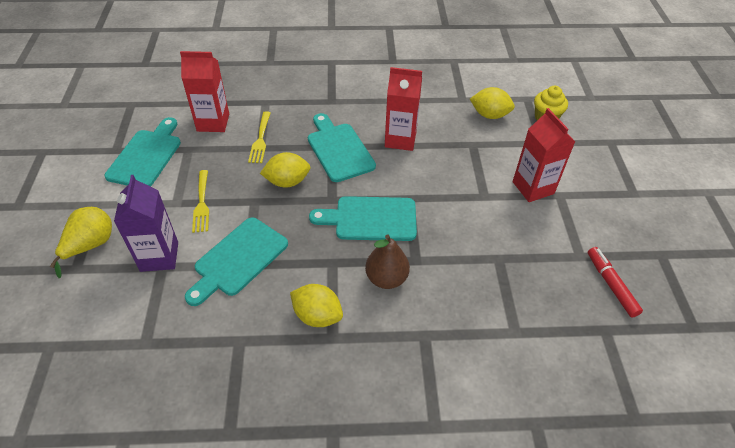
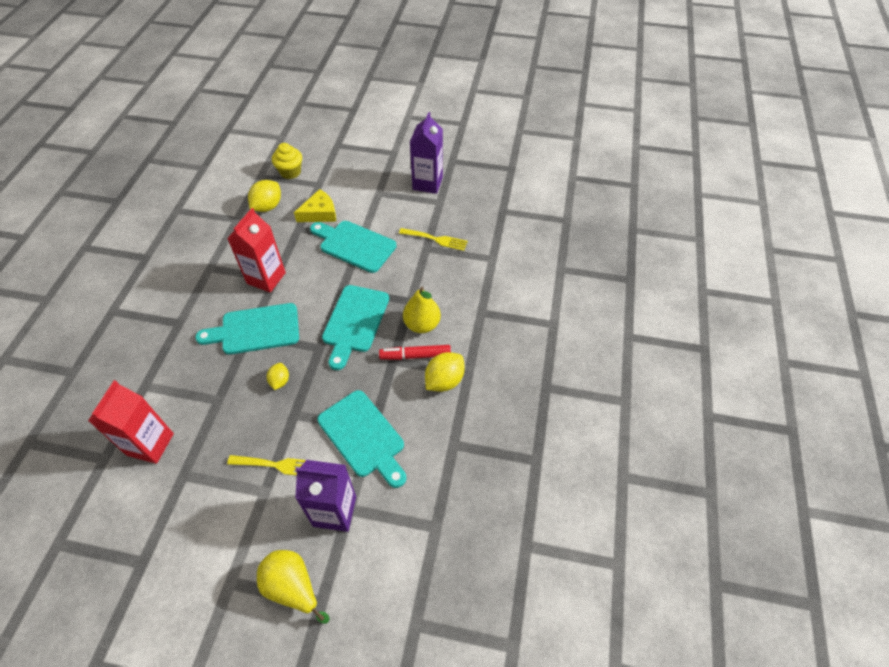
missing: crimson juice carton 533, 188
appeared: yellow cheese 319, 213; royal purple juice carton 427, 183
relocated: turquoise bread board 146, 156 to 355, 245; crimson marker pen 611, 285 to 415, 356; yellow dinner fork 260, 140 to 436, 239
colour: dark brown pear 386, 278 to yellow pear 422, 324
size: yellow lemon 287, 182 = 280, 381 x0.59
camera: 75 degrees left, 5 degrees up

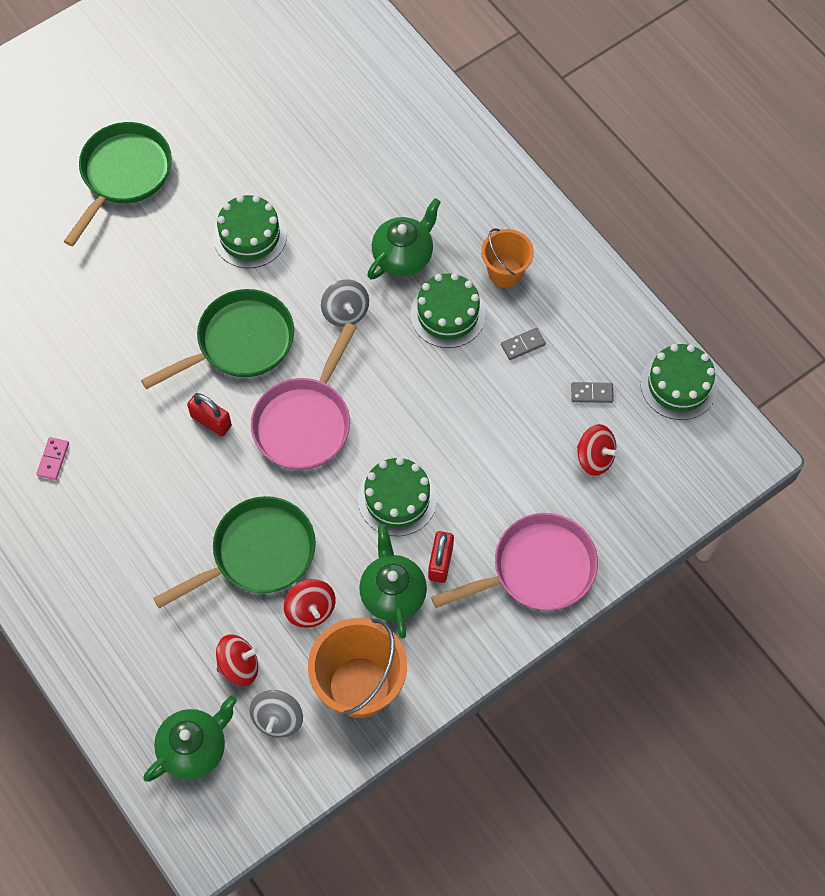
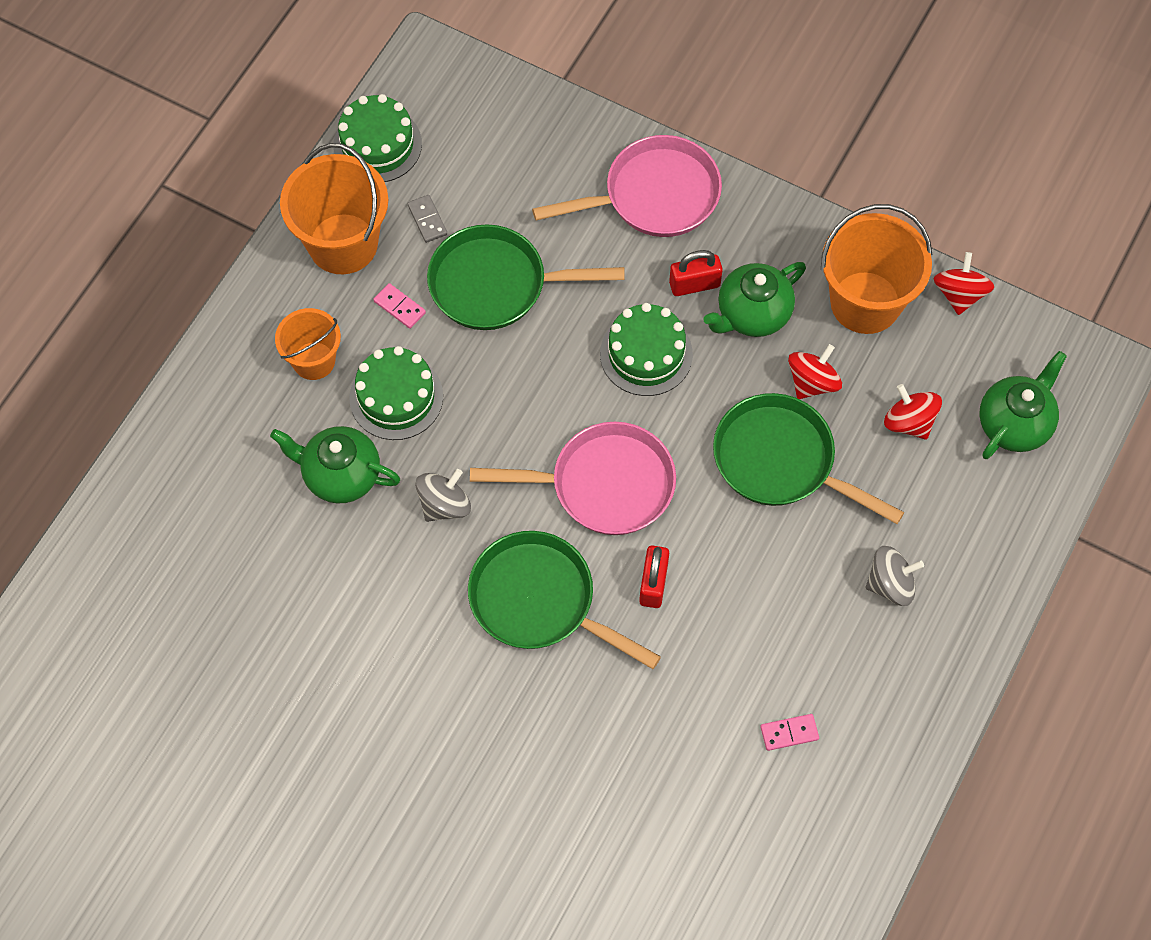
missing: leaf-green layer cake 250, 236
appeared: bright orange bucket 343, 244
relocated: leaf-green frying pan 123, 175 to 496, 284; gray spinning top 278, 719 to 890, 584; crimson spinning top 595, 458 to 959, 294
colour: gray domino 523, 345 to rose-pink domino 399, 307
spun: rose-pink frying pan 537, 569 = 654, 196 120 degrees clockwise; leaf-green china teapot 194, 748 = 1014, 423 105 degrees clockwise
camera: 115 degrees left, 0 degrees up

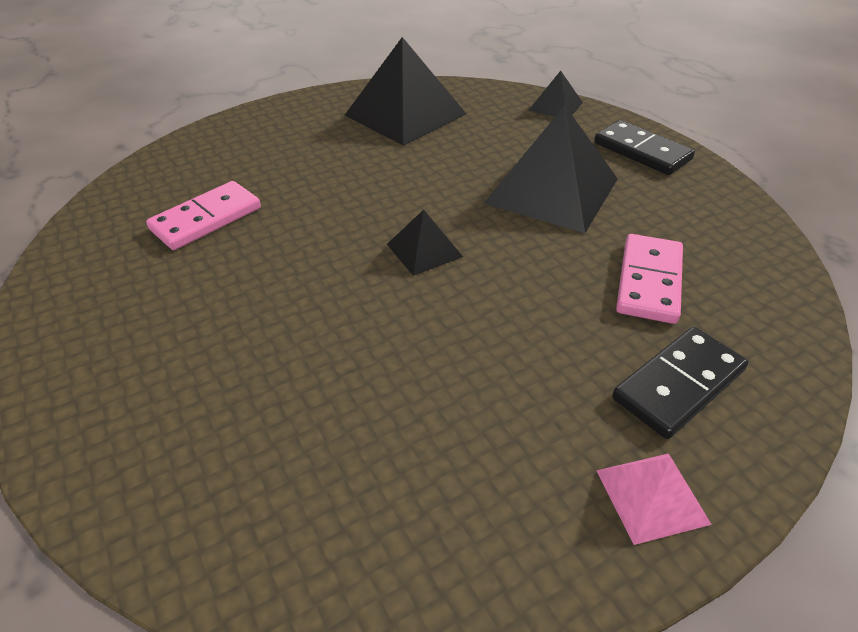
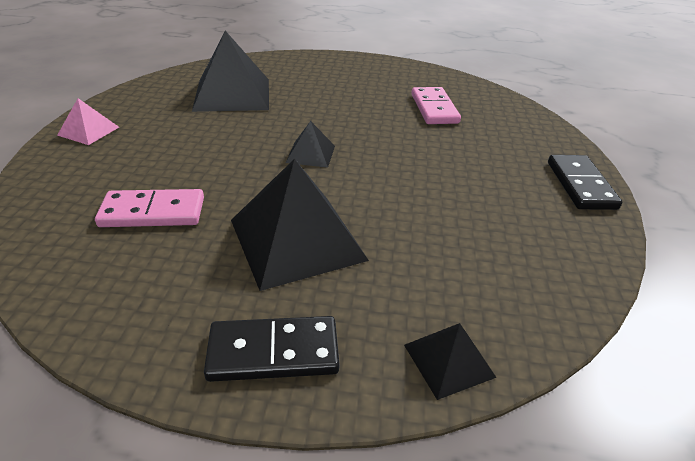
relocated: jet-black pyramid shape 405, 114 to 232, 94; jet-black domino 678, 384 to 580, 185
spun: rose-pink domino 649, 281 = 153, 212 60 degrees counterclockwise
camera: 125 degrees right, 5 degrees down

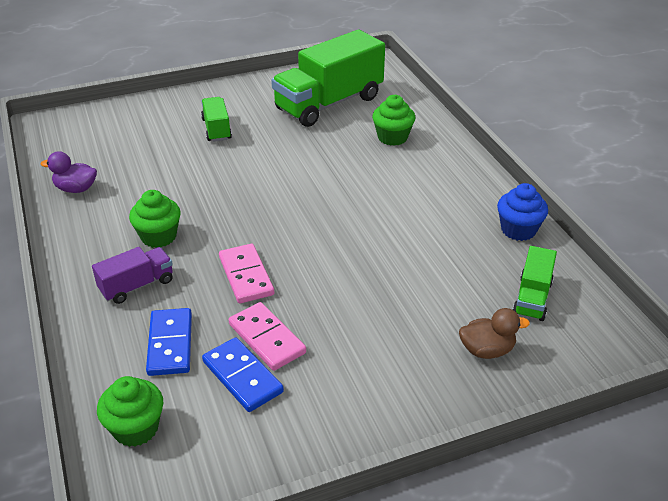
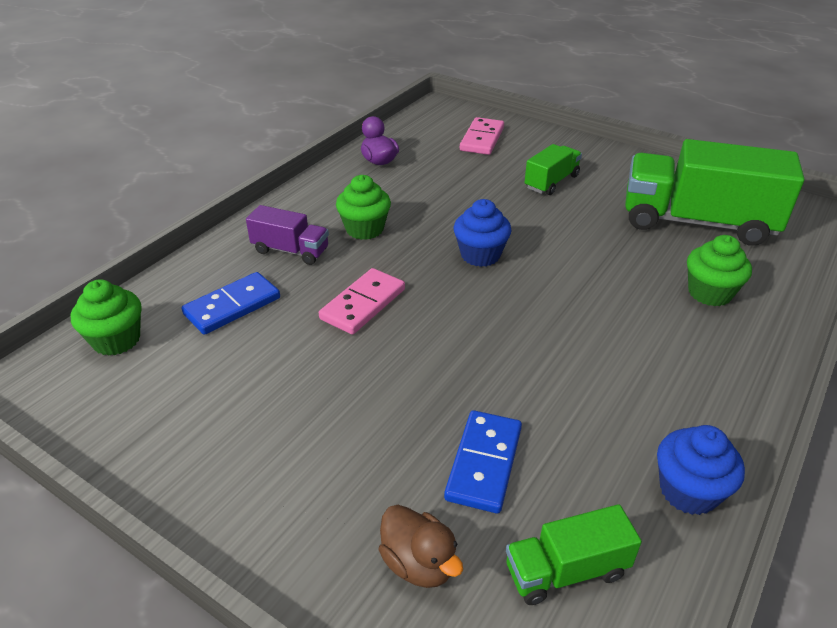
appeared: blue fairy cake 480, 255
relocated: blue domino 242, 377 to 483, 463; rose-pink domino 266, 339 to 482, 139
camera: 55 degrees right, 0 degrees up

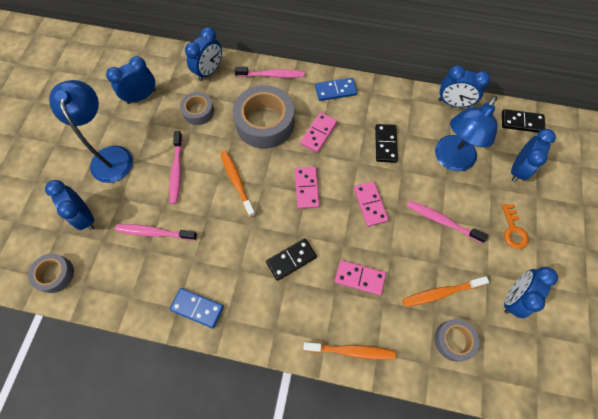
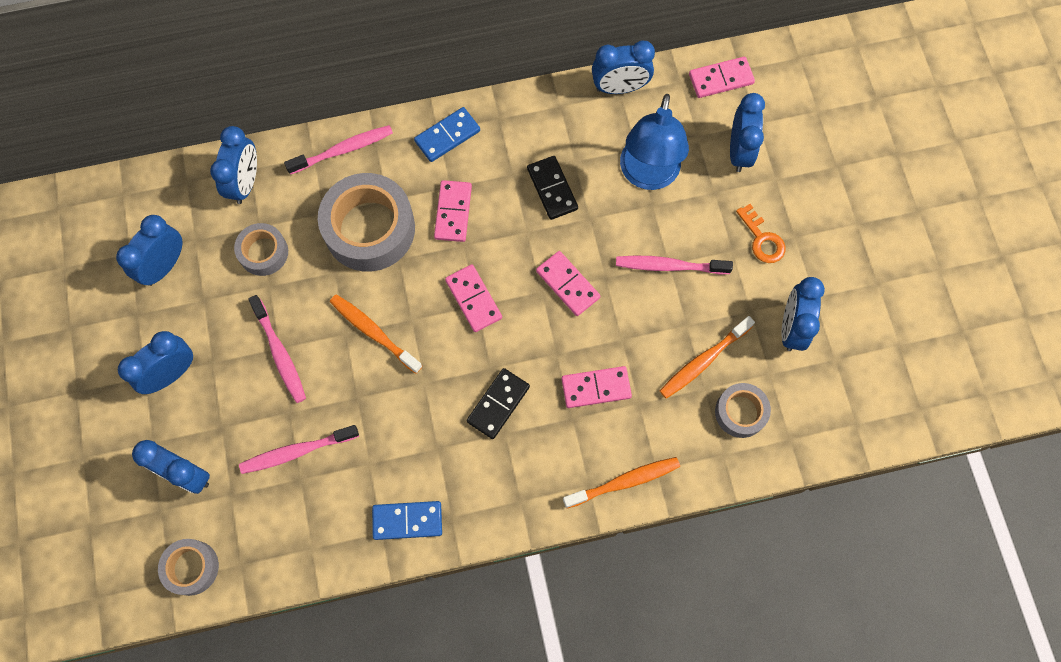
exchanged: blue reading lamp 111, 156 to blue alarm clock 171, 373
colour: jet-black domino 521, 122 to rose-pink domino 721, 79
camera: 25 degrees left, 5 degrees up

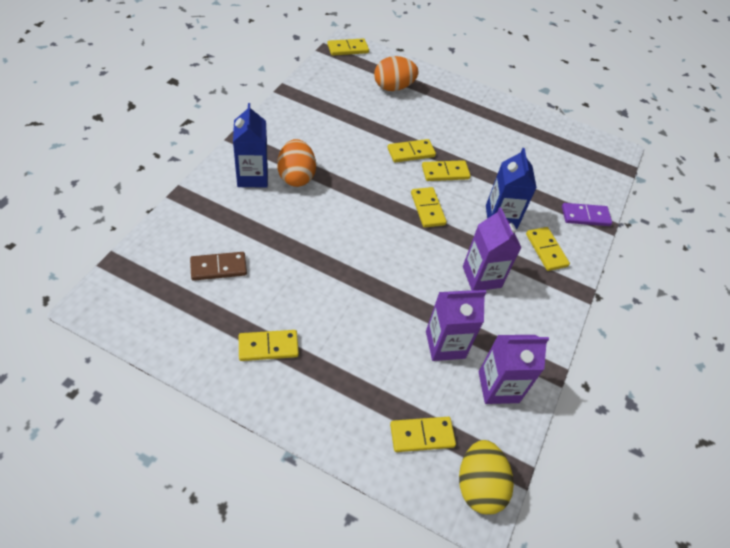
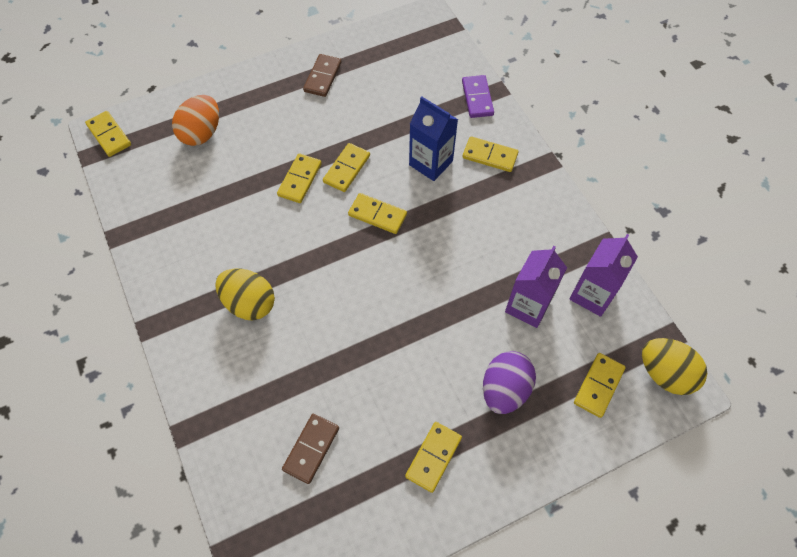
missing: blue juice carton 252, 177; royal purple juice carton 481, 277
appeared: dark brown domino 322, 77; royal purple egg 504, 389
colour: bright orange egg 296, 176 to yellow egg 249, 303
spun: yellow domino 348, 49 = 109, 135 60 degrees counterclockwise; royal purple domino 585, 216 = 477, 98 45 degrees counterclockwise
camera: 45 degrees left, 10 degrees up

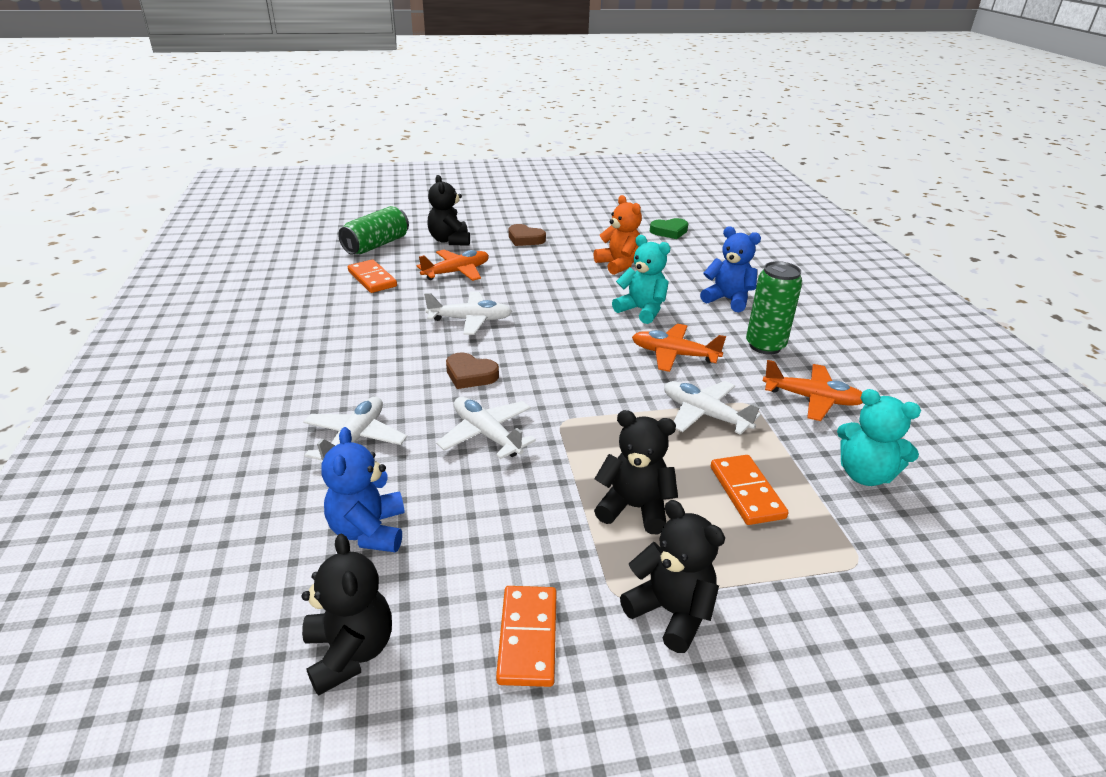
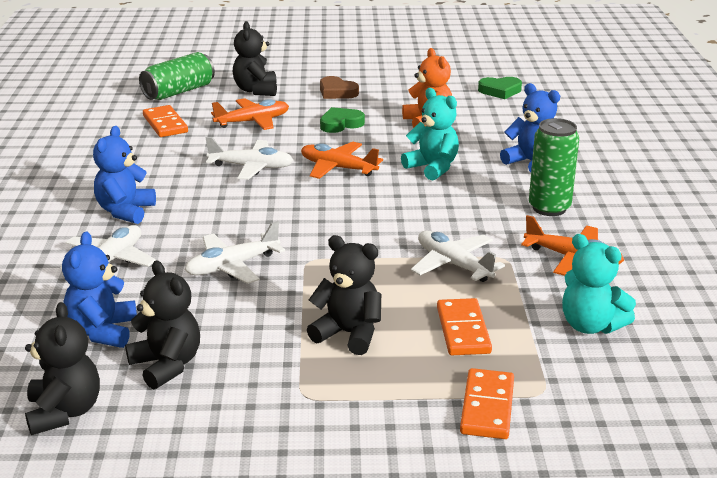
missing: dark brown heart 470, 375
appeared: blue stuffed bear 125, 211; leaf-green heart 340, 124
relocated: jet-black stuffed bear 671, 612 to 167, 365; bright orange toy plane 674, 355 to 338, 168; bright orange domino 528, 637 to 487, 407
spun: pure white toy plane 486, 434 = 232, 266 90 degrees counterclockwise
camera: 10 degrees right, 5 degrees down

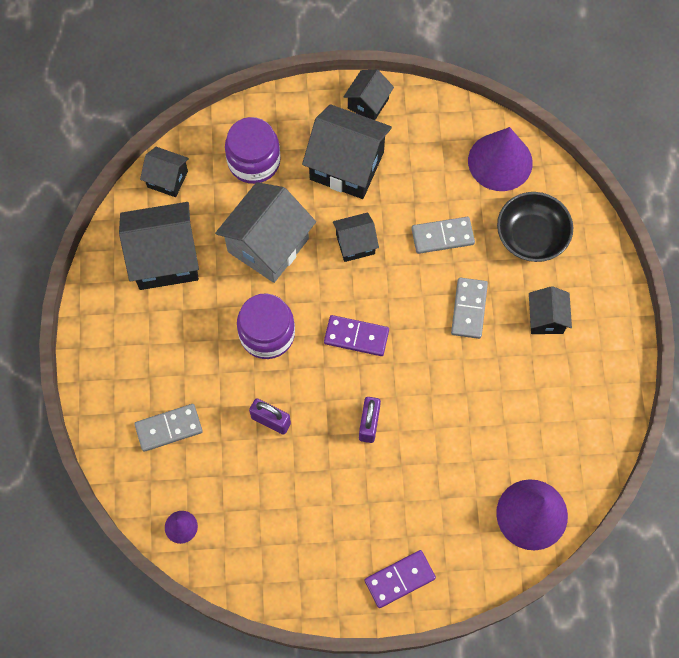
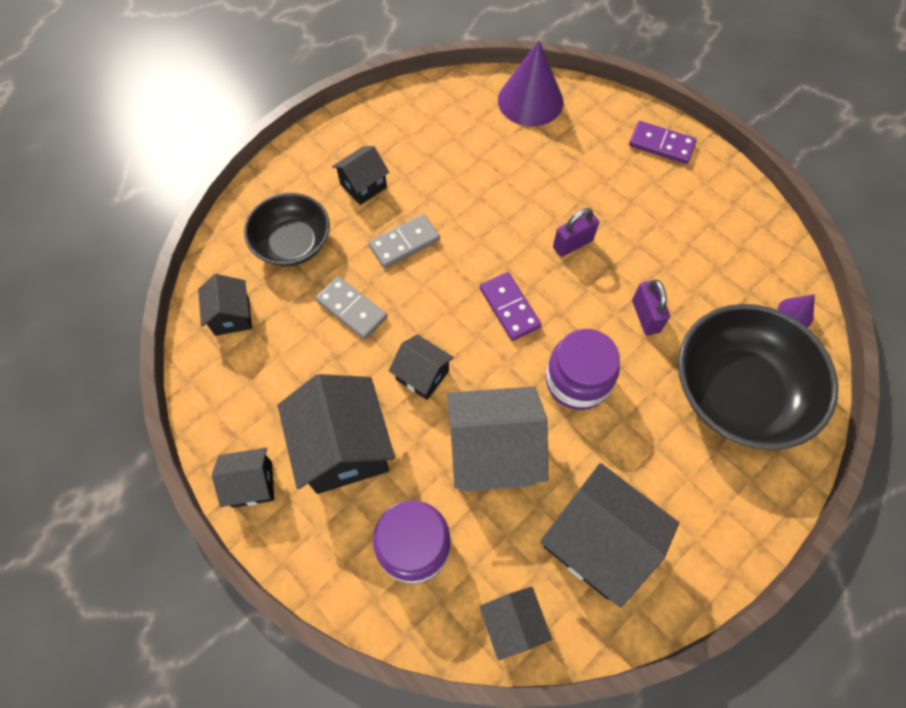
exchanged: royal purple solid cone 500, 161 to jet-black cottage 232, 316; gray domino 169, 428 to jet-black deep dish 738, 391
camera: 130 degrees left, 5 degrees down

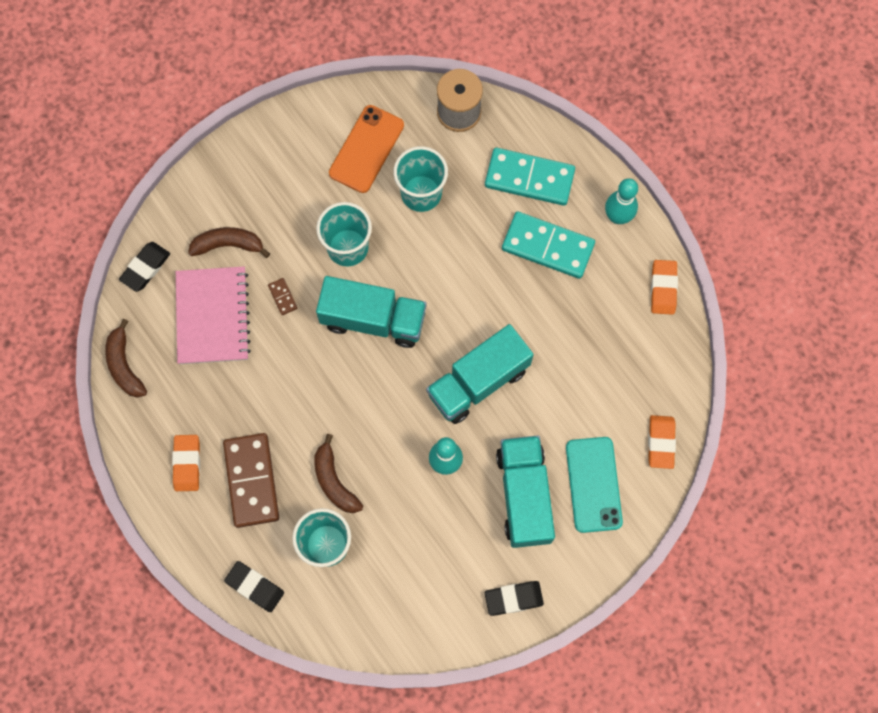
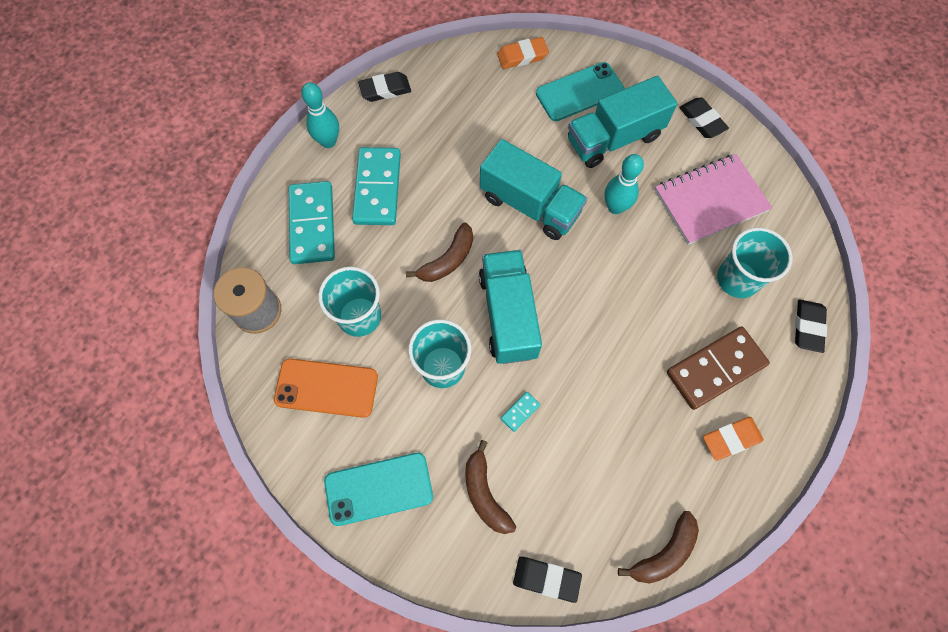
appeared: turquoise phone 379, 489
relocated: dark brown banana 334, 481 to 447, 260; rose-pink exercise book 212, 316 to 710, 201
colour: bright orange eraser 663, 288 to jet-black eraser 385, 89; dark brown domino 282, 297 to turquoise domino 520, 412
camera: 110 degrees left, 5 degrees down

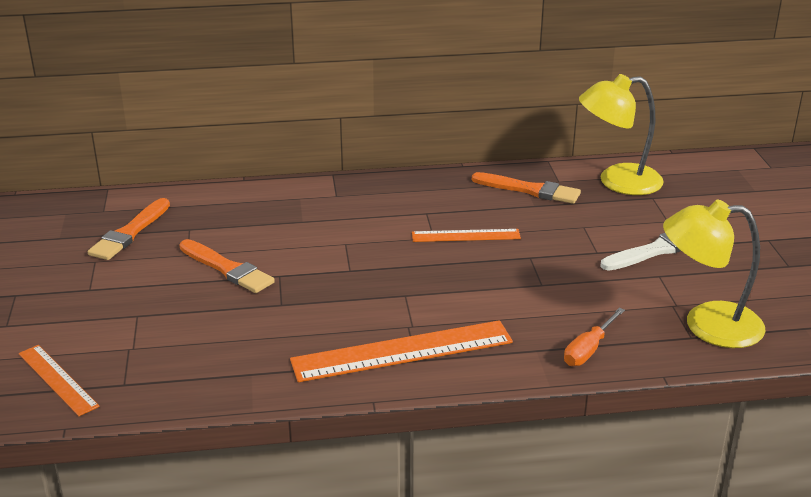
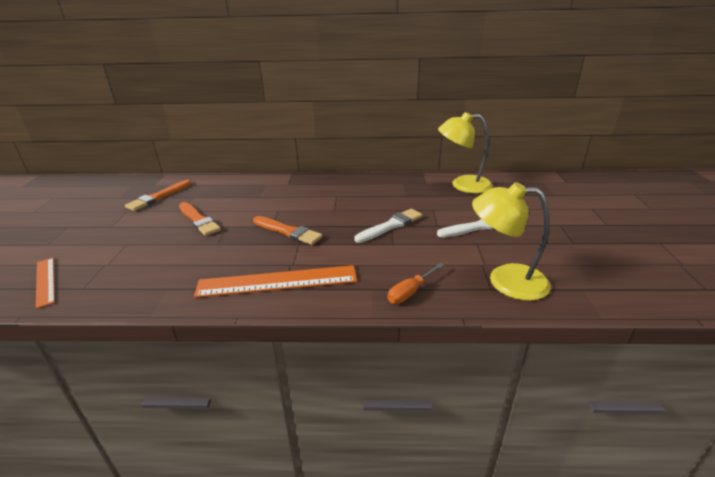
missing: bright orange ruler 466, 236
appeared: pure white paint brush 391, 226
relocated: bright orange paint brush 529, 190 to 288, 231
camera: 10 degrees right, 0 degrees up

